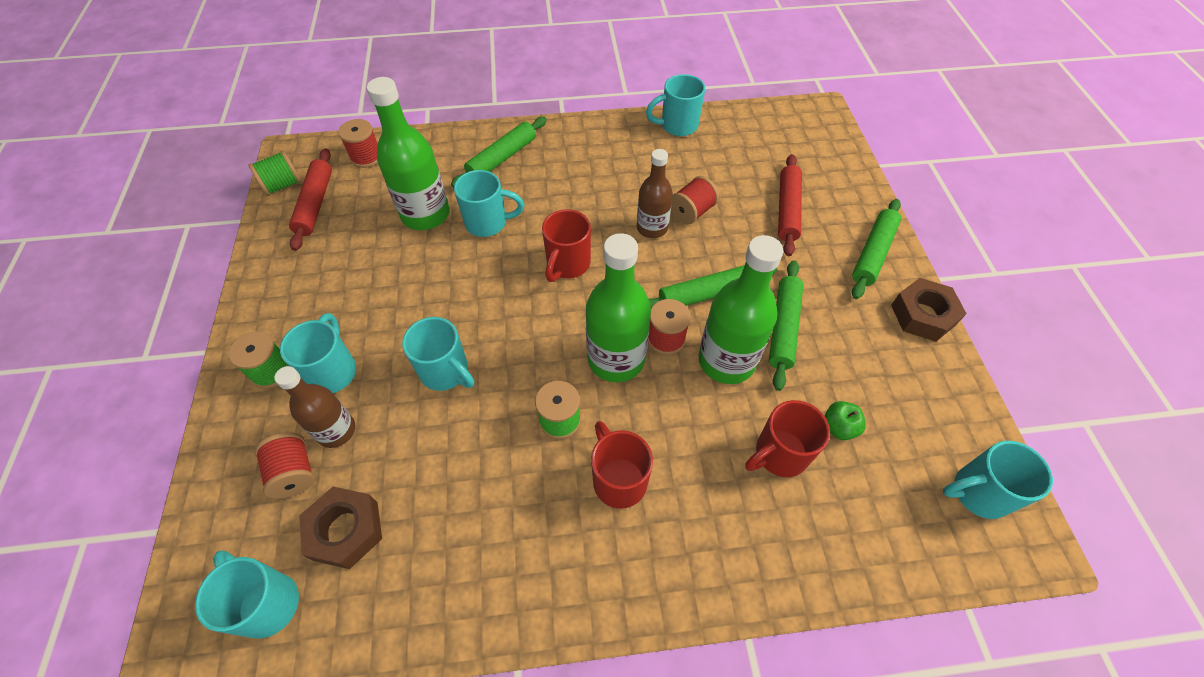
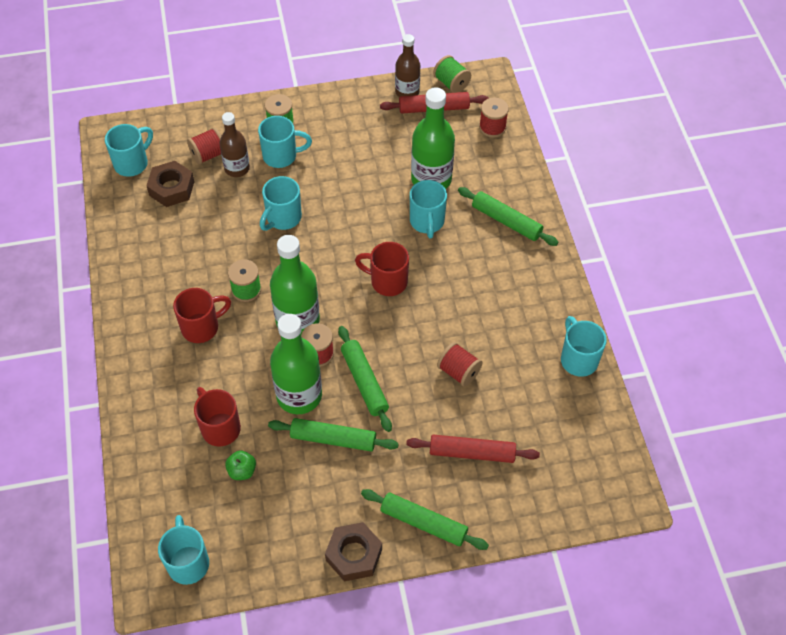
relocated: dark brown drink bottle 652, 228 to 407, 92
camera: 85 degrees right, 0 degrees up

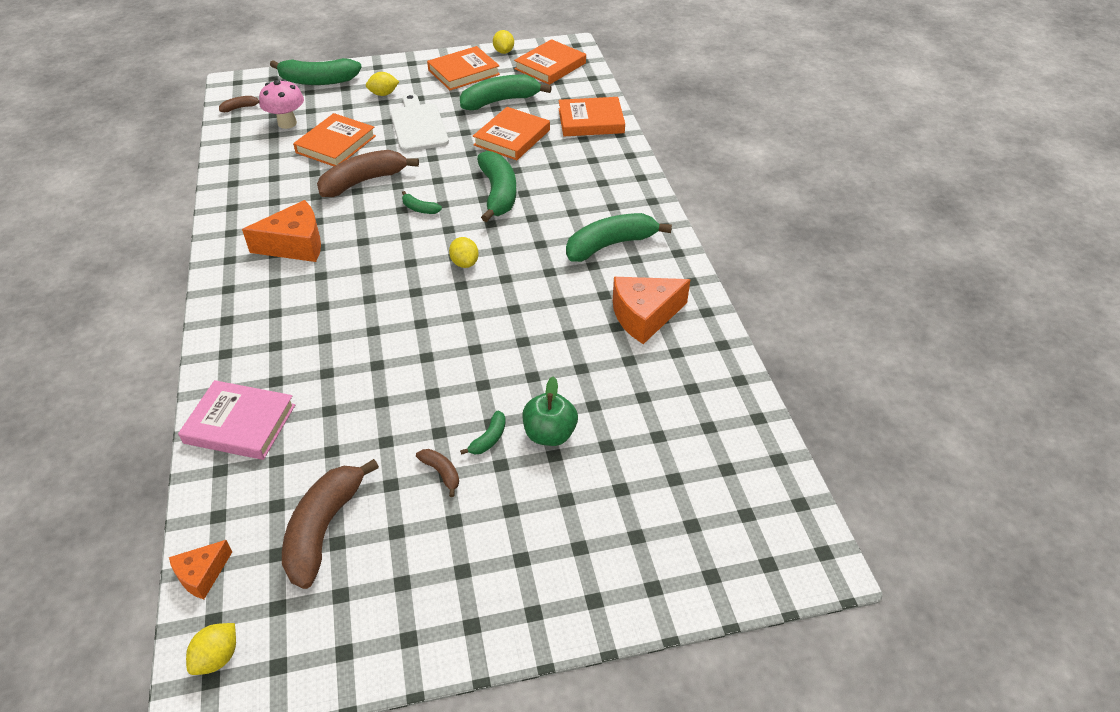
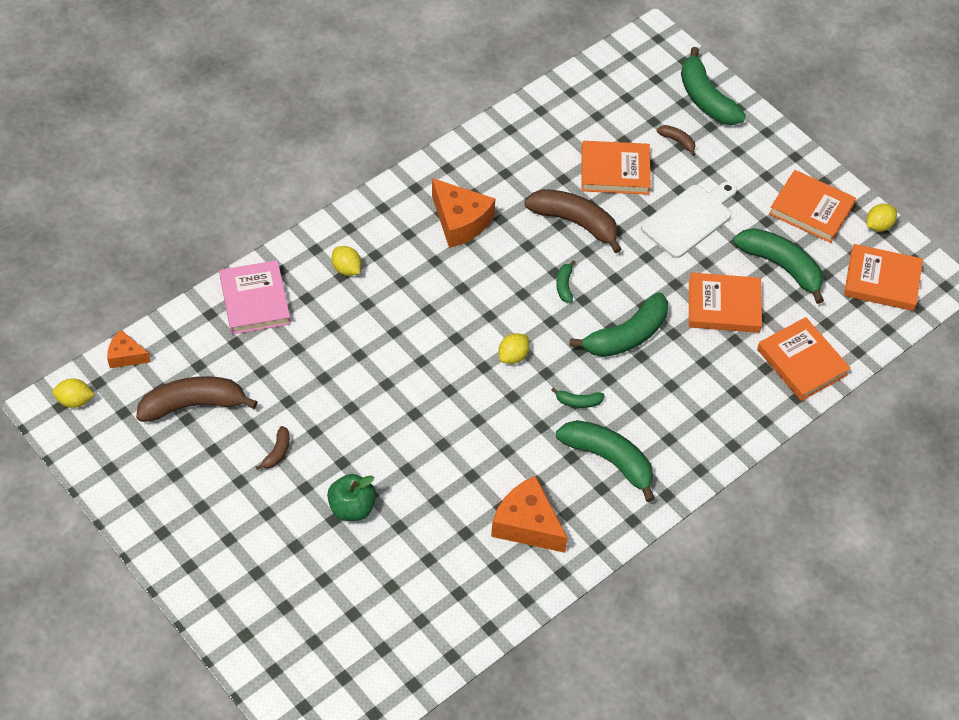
missing: rose-pink fungus 287, 123
relocated: yellow lemon 383, 94 to 346, 269; leaf-green banana 489, 439 to 578, 402; dark brown banana 240, 108 to 677, 141
camera: 60 degrees right, 10 degrees up

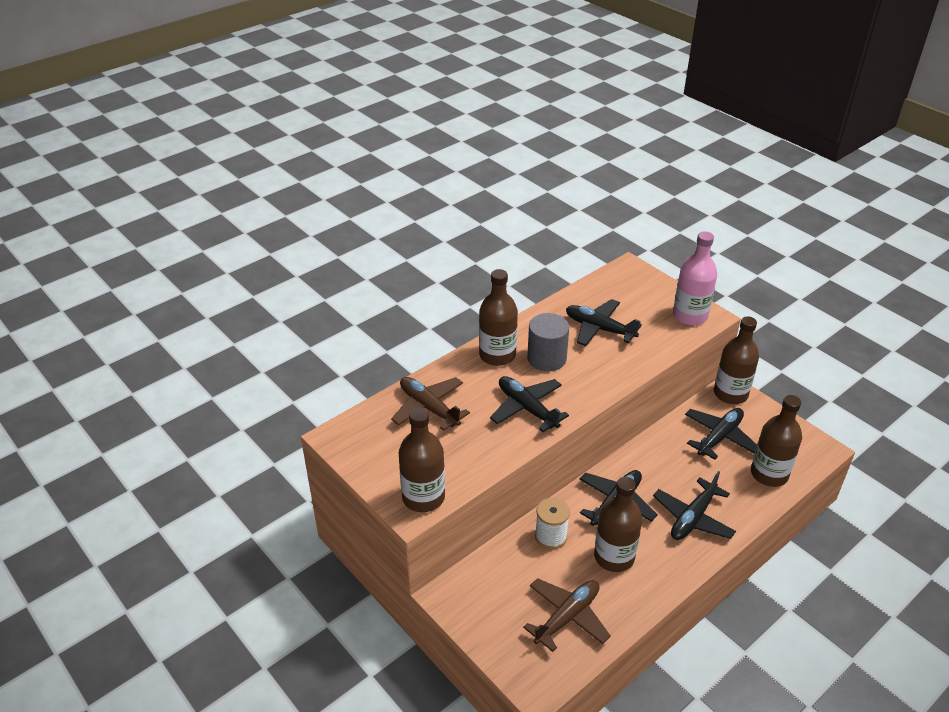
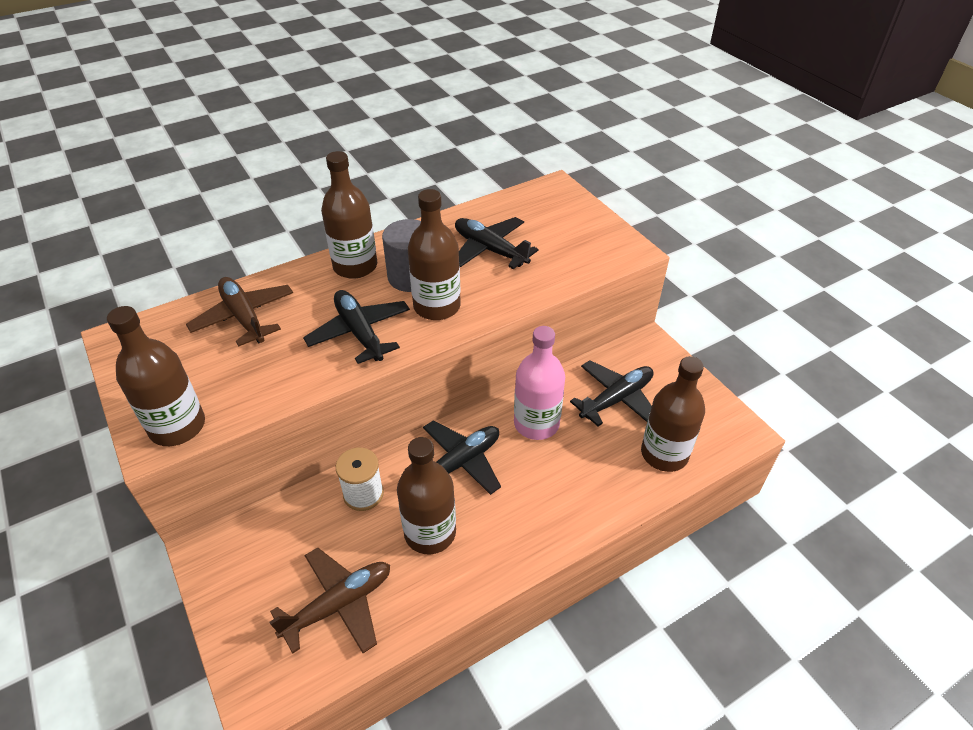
missing: jet-black toy plane 693, 518
relocated: dark brown drink bottle 730, 394 to 437, 306; rose-pink drink bottle 690, 316 to 536, 423
camera: 10 degrees right, 5 degrees up

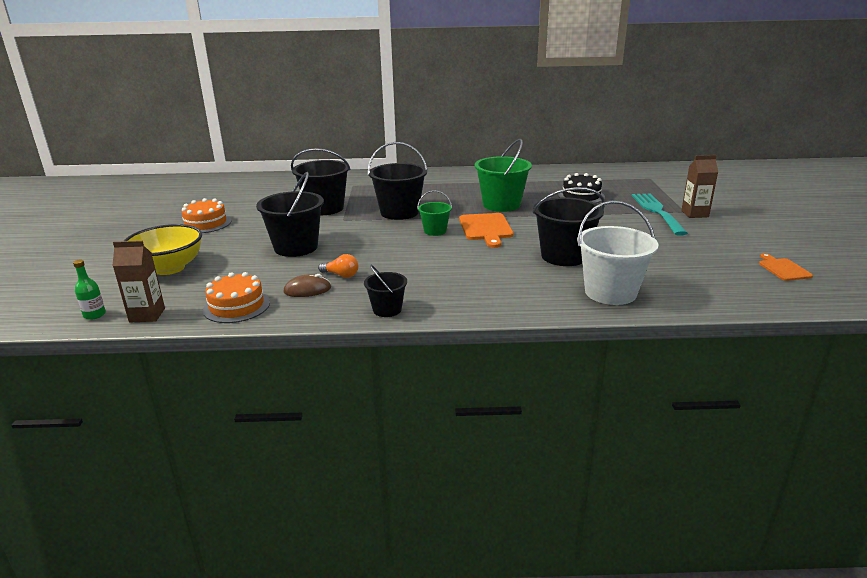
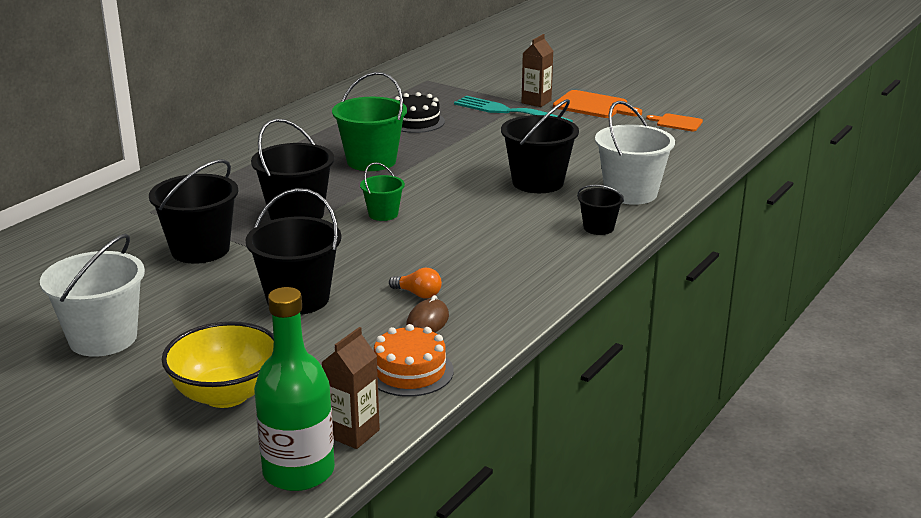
relocated: bright orange bread board 486, 228 to 593, 106; jet-black bucket 387, 310 to 598, 228
exchanged: bright orange layer cake 206, 223 to pure white bucket 103, 338
spun: bright orange lightbulb 341, 275 = 418, 294 60 degrees clockwise
size: leaf-green drink bottle 94, 315 = 298, 471 x2.29
camera: 55 degrees left, 0 degrees up

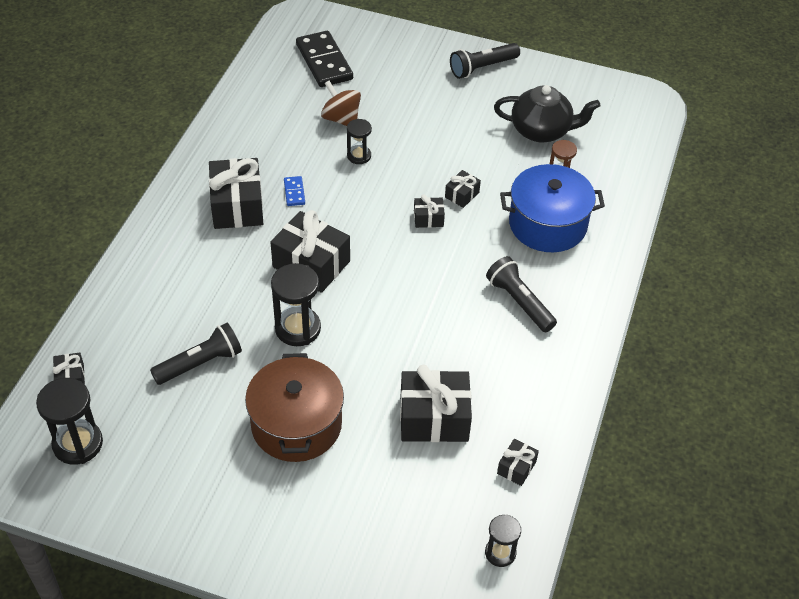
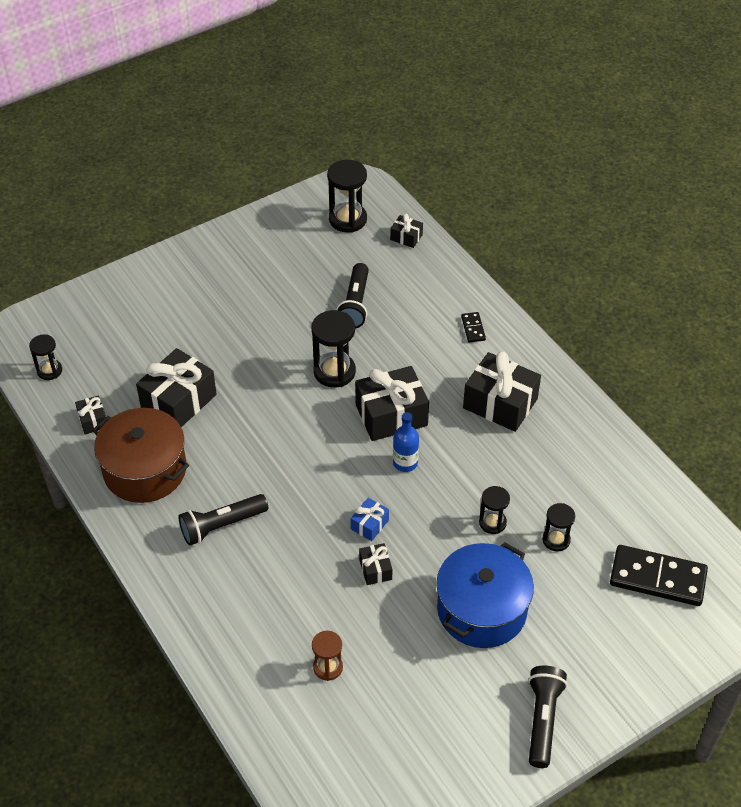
missing: blue domino 294, 192; jet-black china teapot 542, 131
appeared: blue drink bottle 405, 463; jet-black domino 473, 328
relocated: dark brown stockpot 296, 424 to 145, 470; blue stockpot 547, 224 to 481, 610
exchanged: dark brown spinning top 341, 119 to jet-black hourglass 556, 540
colour: jet-black wrapped gift 428, 218 to blue wrapped gift 369, 524
spun: jet-black torch 519, 302 = 222, 525 150 degrees clockwise
camera: 130 degrees right, 0 degrees up

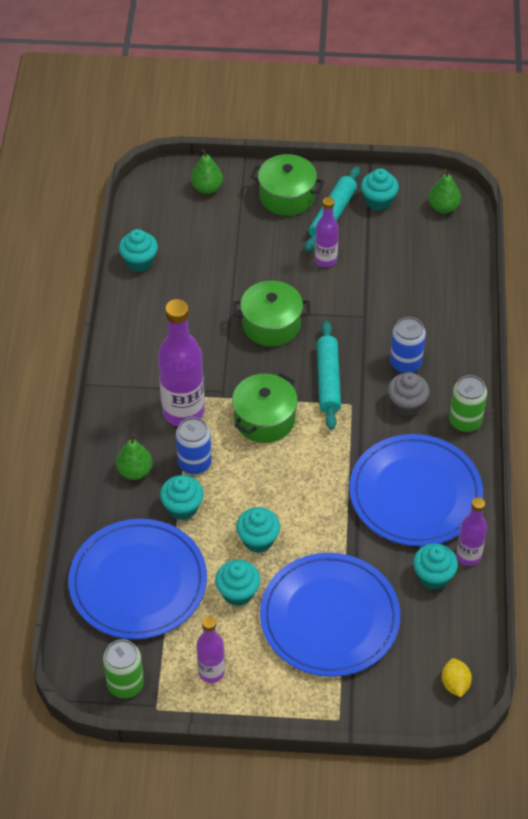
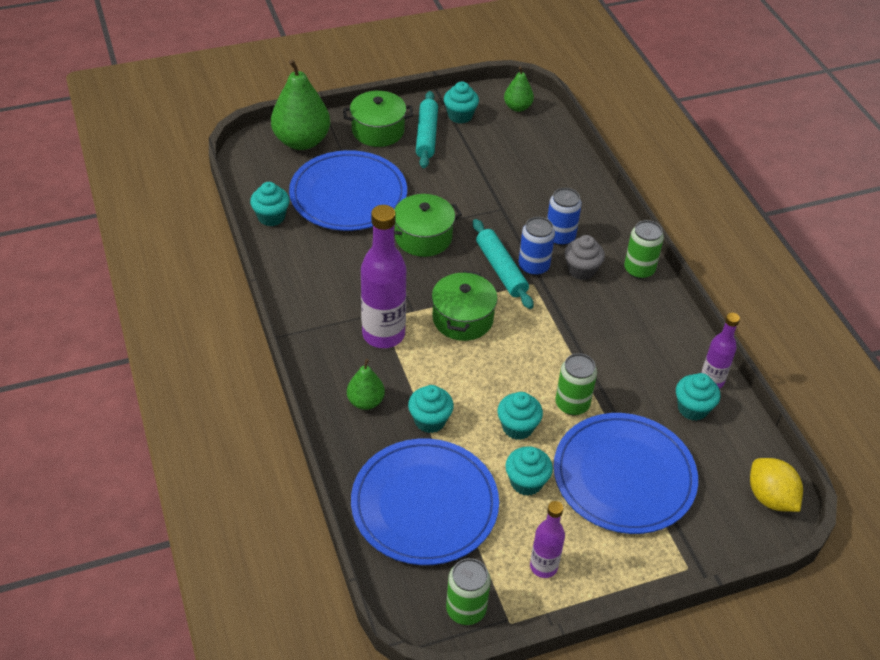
missing: royal purple drink bottle 325, 260
appeared: leaf-green tin 572, 404
relocated: blue flat dish 415, 493 to 348, 195; blue tin 194, 463 to 533, 266
size: leaf-green pear 207, 188 = 302, 141 x1.89; yellow lemon 455, 684 = 770, 497 x1.57
camera: 25 degrees left, 5 degrees down

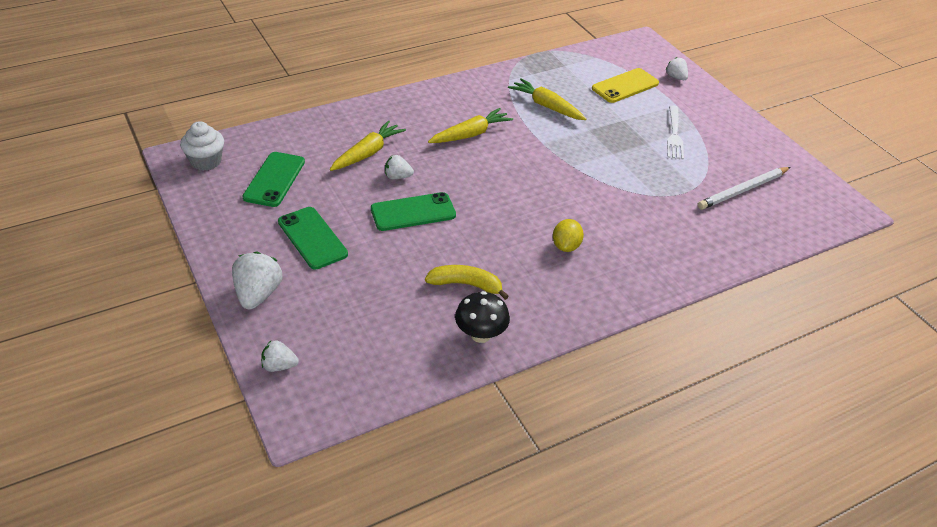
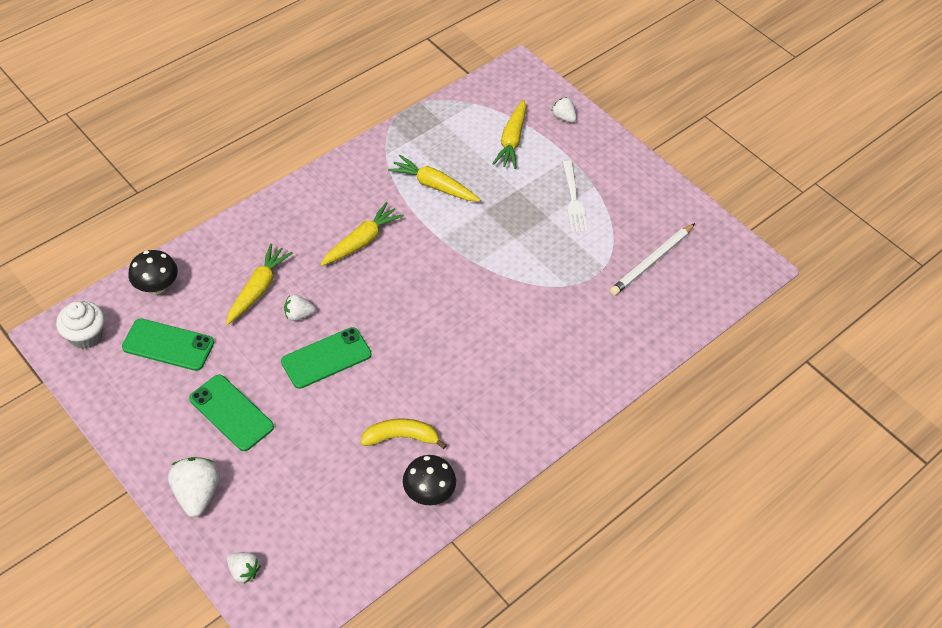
missing: yellow lemon 566, 246
appeared: jet-black fungus 156, 287
exchanged: yellow phone 625, 86 to yellow toy carrot 511, 140
spun: leaf-green phone 274, 179 = 168, 345 75 degrees counterclockwise; pure white berry 279, 366 = 244, 571 135 degrees counterclockwise
camera: 15 degrees left, 10 degrees up

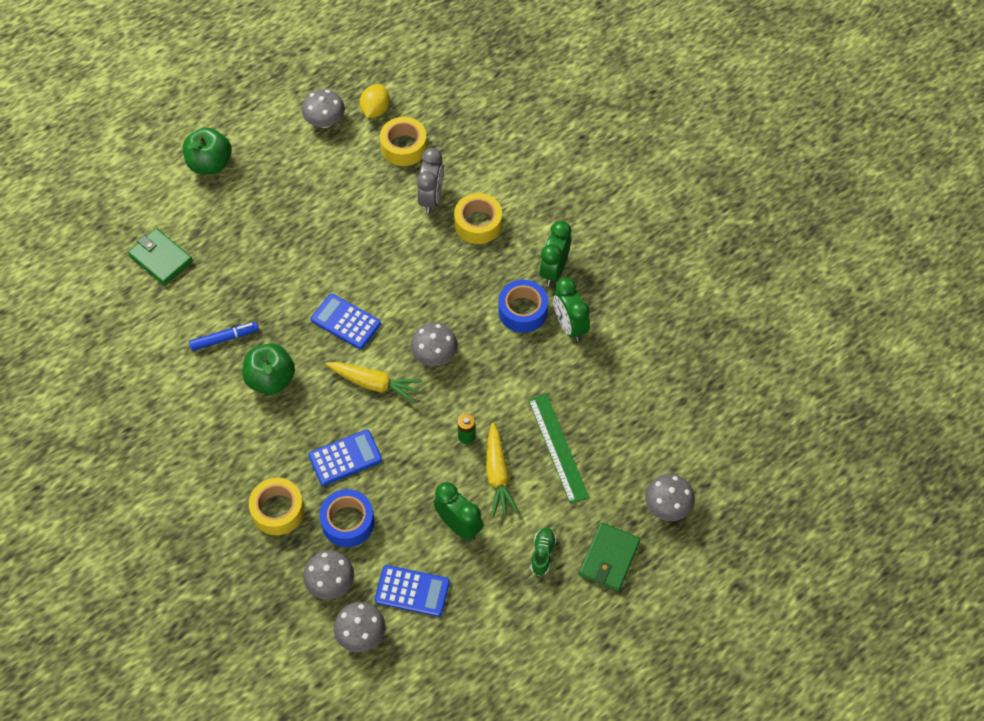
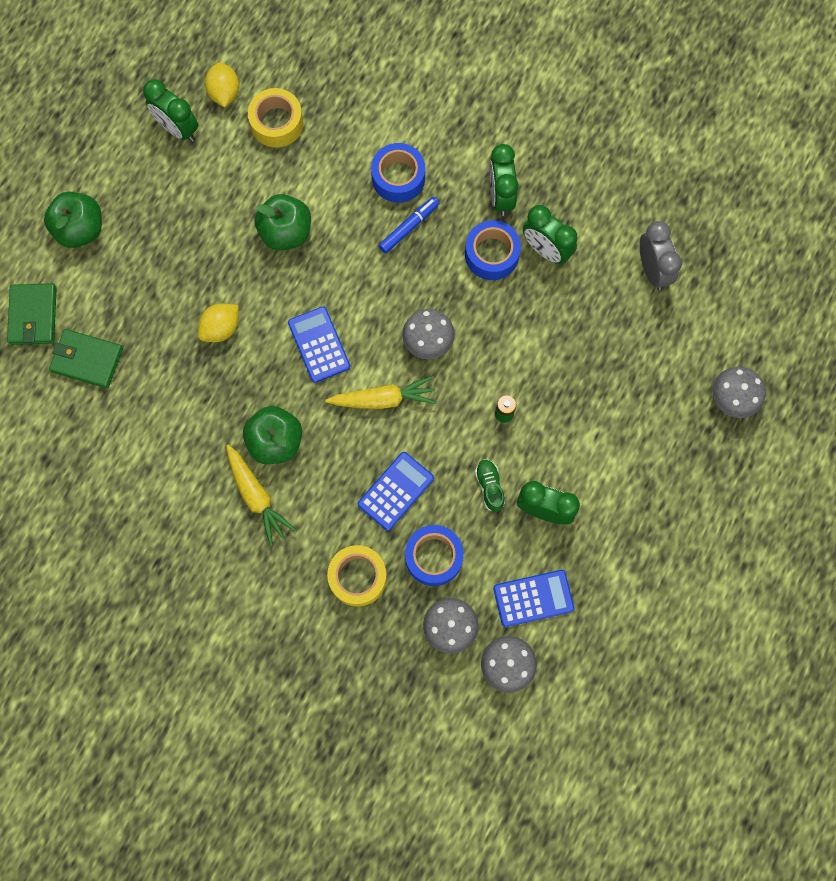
missing: leaf-green ruler 558, 448
appeared: yellow lemon 221, 328; leaf-green apple 286, 232
relocated: leaf-green card wallet 609, 558 to 33, 316; yellow toy carrot 498, 475 to 256, 496; blue marker pen 224, 338 to 409, 227; leaf-green lace-up shoe 542, 554 to 489, 487; gray alarm clock 431, 198 to 652, 270
exchanged: gray fungus 325, 121 to leaf-green alarm clock 178, 128
colour: yellow sticky tape 478, 224 to blue sticky tape 398, 177
spun: blue adding machine 346, 321 = 319, 344 60 degrees clockwise
camera: 25 degrees left, 15 degrees up

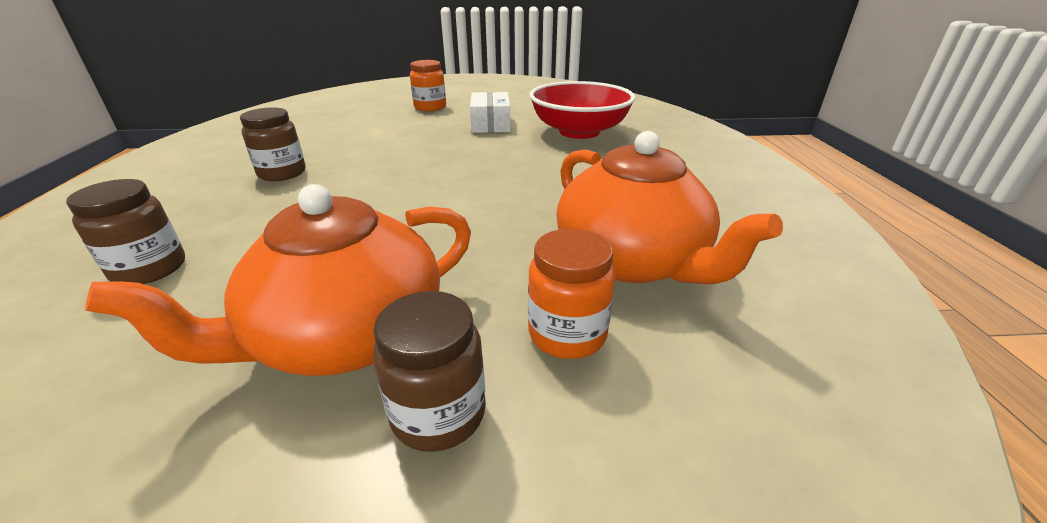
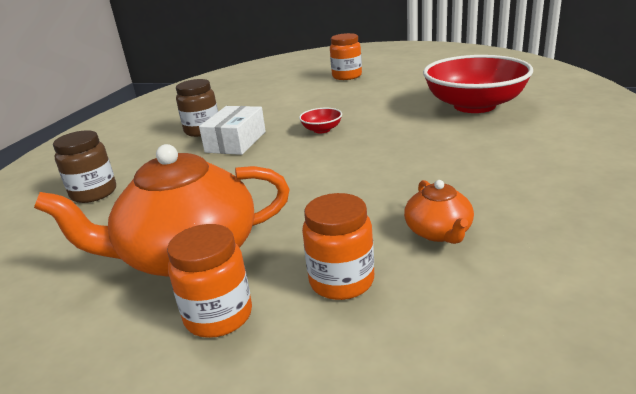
appeared: crimson deep dish 322, 130
relocated: pure white package 491, 124 to 236, 142
colour: dark brown jam jar 438, 413 to bright orange jam jar 218, 316
size: bright orange china teapot 632, 260 = 439, 232 x0.48
camera: 25 degrees right, 5 degrees down

